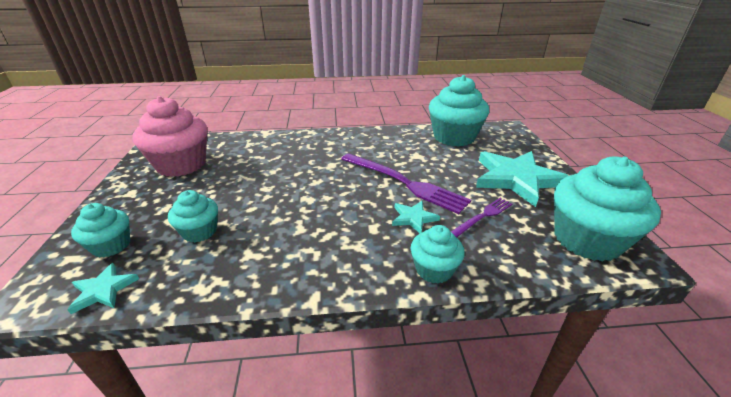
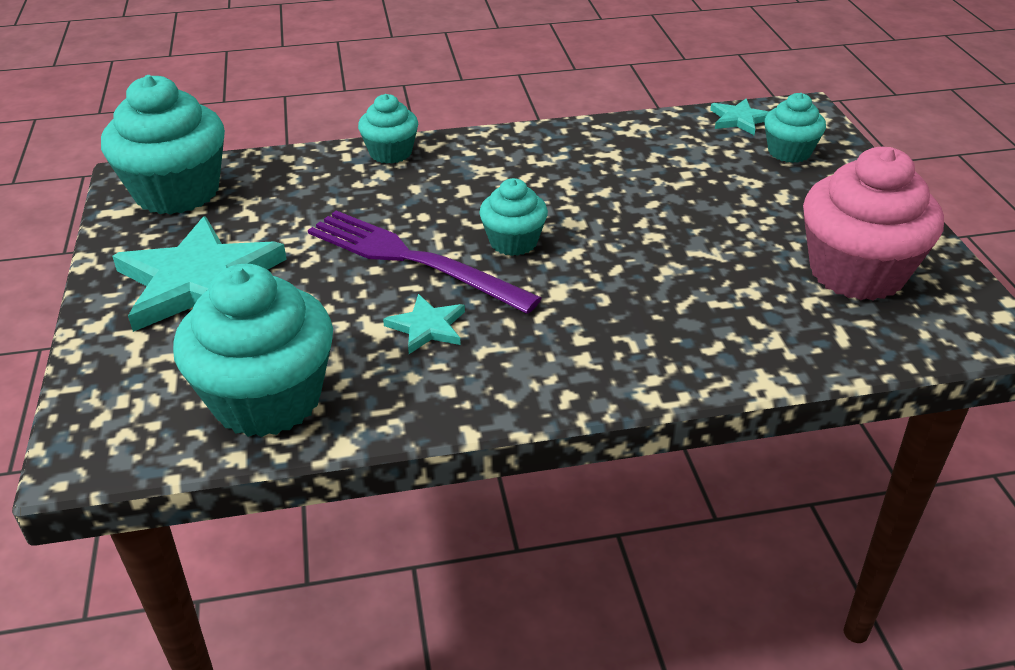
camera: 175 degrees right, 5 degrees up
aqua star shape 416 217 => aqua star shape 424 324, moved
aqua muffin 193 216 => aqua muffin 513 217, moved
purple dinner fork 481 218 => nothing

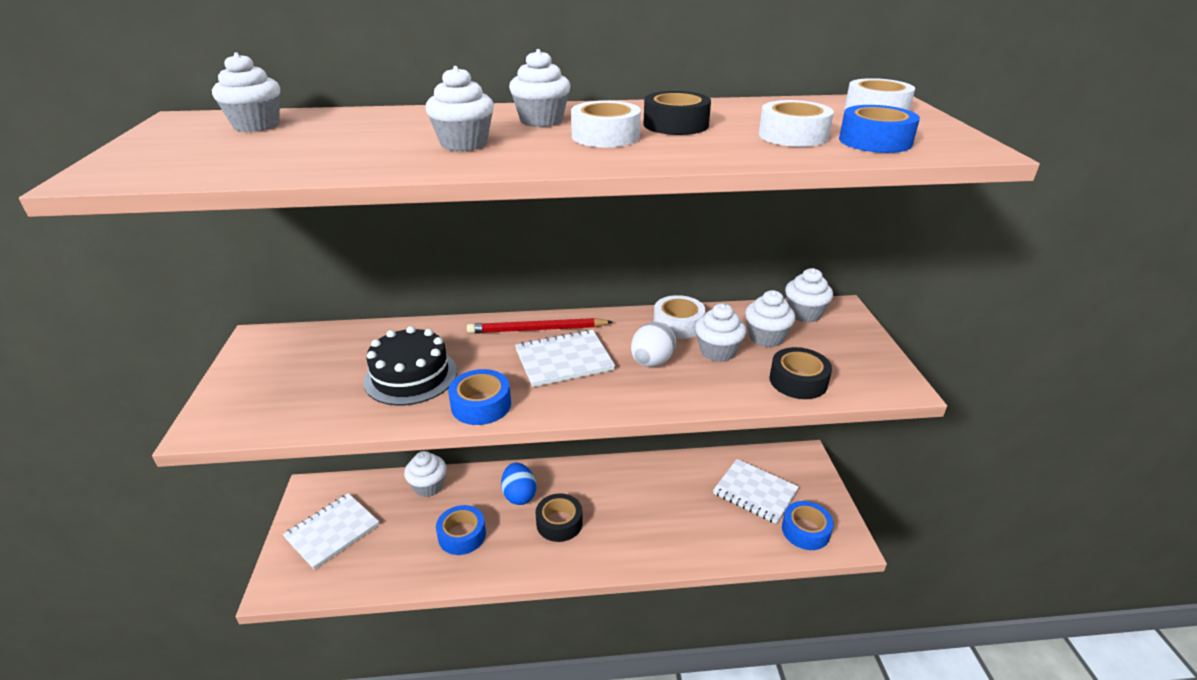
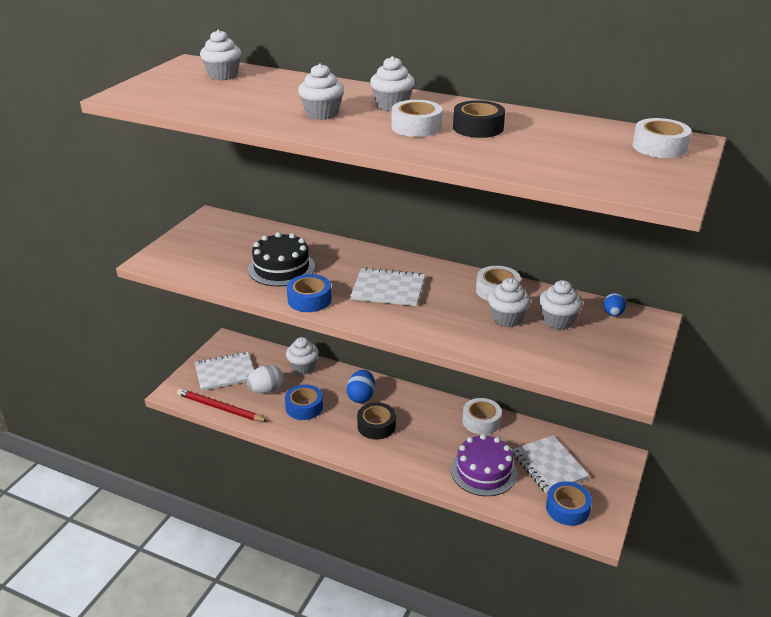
camera: 30 degrees right, 0 degrees up
crimson lead pencil 540 326 => crimson lead pencil 222 405, moved
pure white toy egg 653 344 => pure white toy egg 265 379, moved
nothing => purple cake 484 465
pure white tape 796 123 => pure white tape 482 416, moved
pure white muffin 809 295 => cobalt toy egg 614 305
black tape 800 373 => nothing
cobalt tape 879 129 => nothing

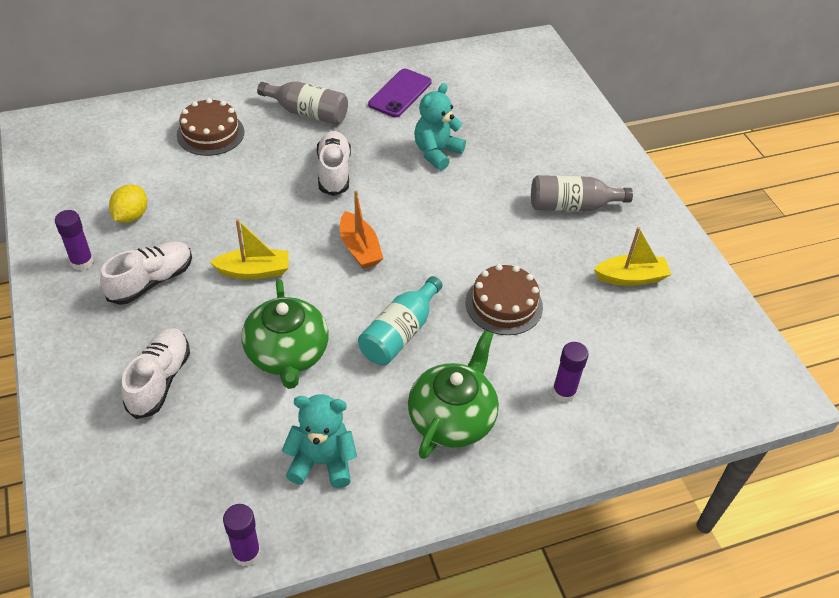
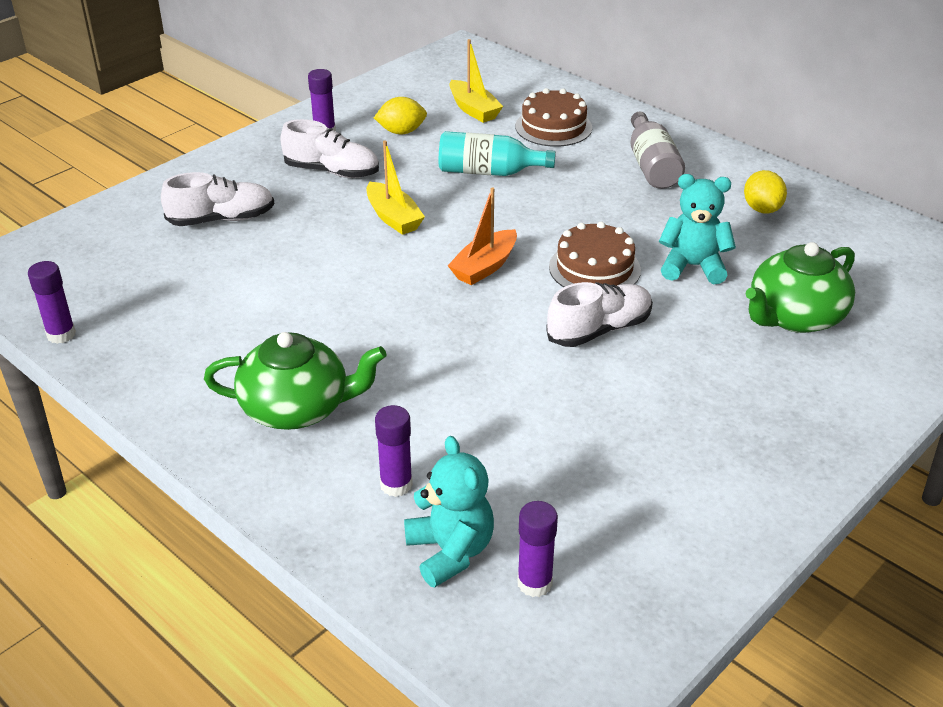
camera: 65 degrees right, 10 degrees down
aqua teddy 319 441 => aqua teddy 449 512, moved
aqua drink bottle 400 320 => aqua drink bottle 497 153, moved
golden toy boat 632 256 => golden toy boat 476 81, moved
nothing => purple glue stick 537 549
pure white sneaker 334 163 => pure white sneaker 599 314, moved
dark brown cake 504 299 => dark brown cake 595 254, moved
purple phone 400 93 => golden toy lemon 765 192
green tea pot 285 334 => green tea pot 800 287, moved
grey drink bottle 582 193 => nothing

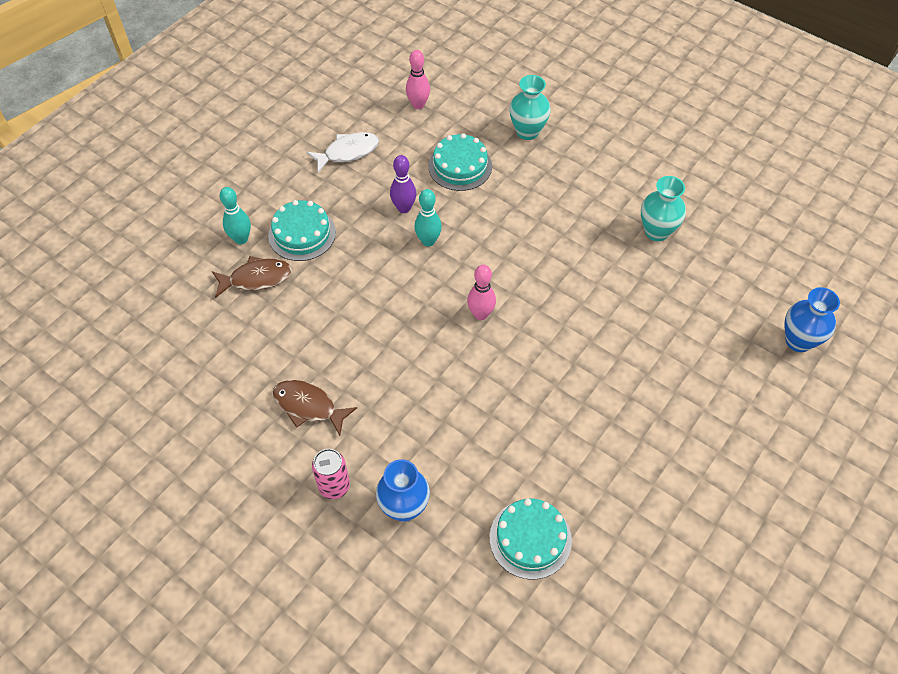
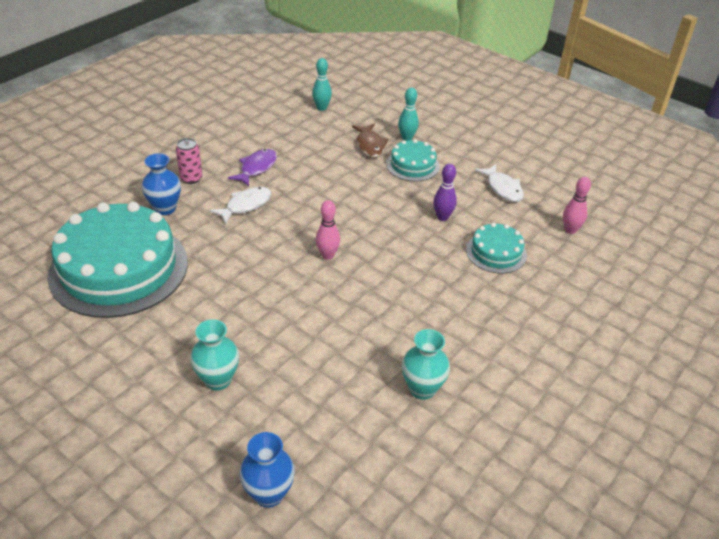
camera: 90 degrees right, 15 degrees down
aqua cake 531 538 => aqua cake 117 260, x2.14
aqua tall vase 530 107 => aqua tall vase 214 354, moved
nothing => pure white fish figure 241 205
dark brown fish figure 314 408 => purple fish figure 252 168
aqua tenpin 428 218 => aqua tenpin 322 84, moved

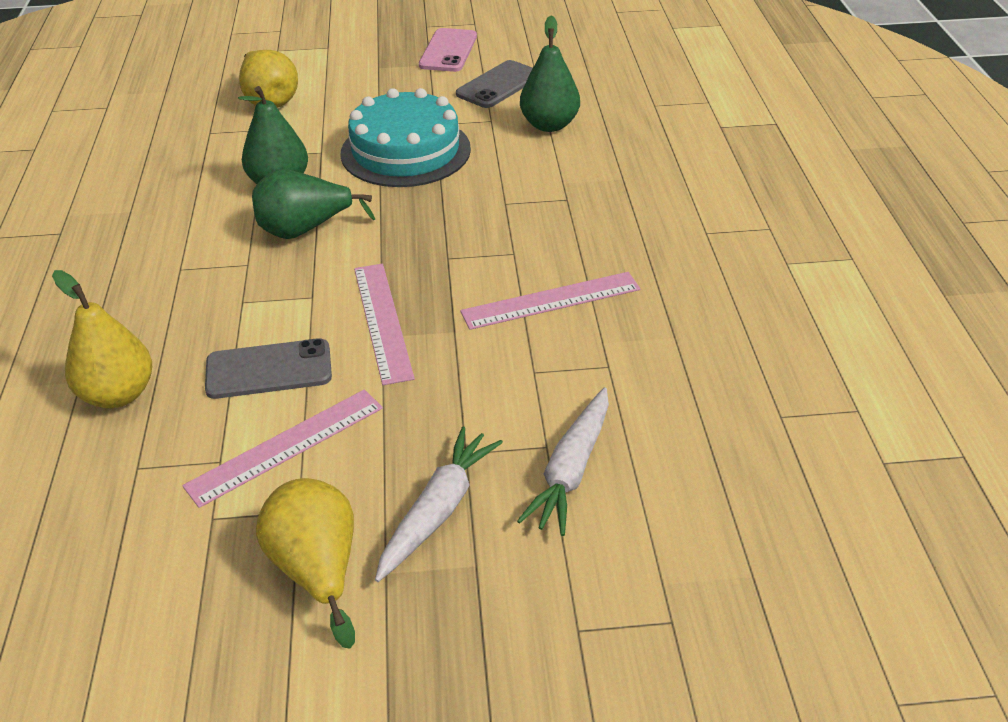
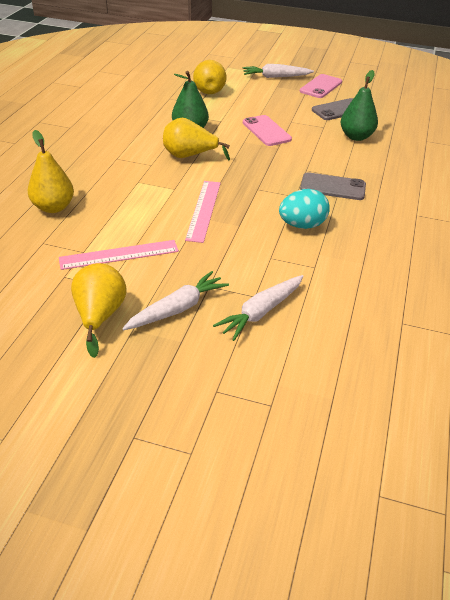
camera: 20 degrees right, 0 degrees up
green pear fruit 313 204 => golden pear fruit 196 139
nothing => pure white carrot 278 71
aqua cake 405 137 => rosy phone 267 130
rosy measuring stick 550 301 => aqua toy egg 304 209
grey phone 268 368 => grey phone 333 186, moved

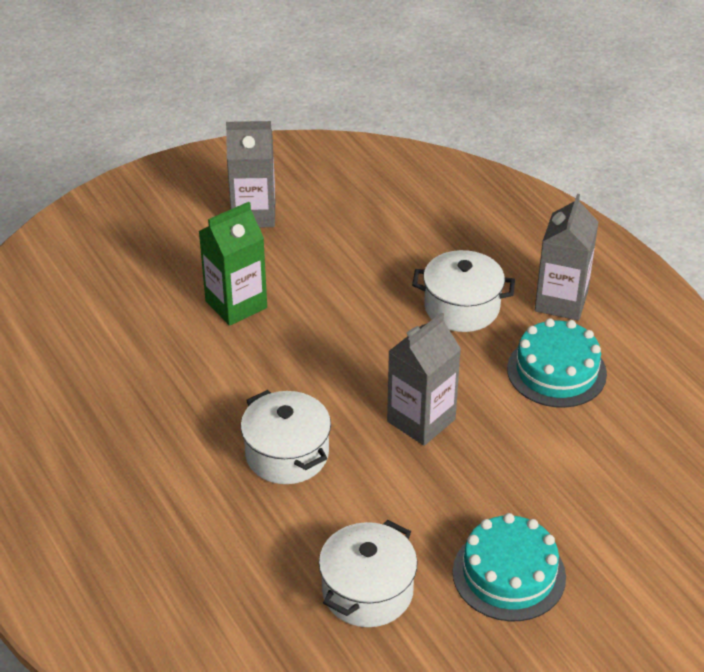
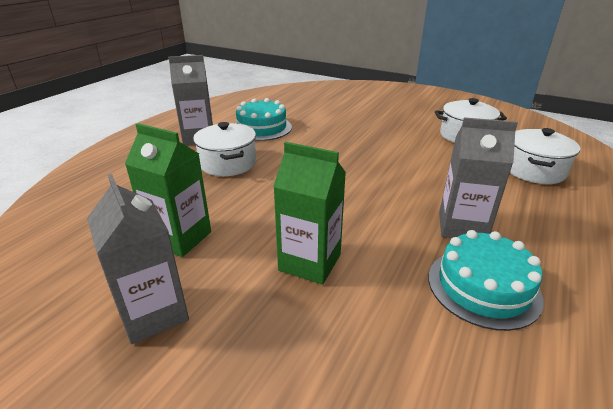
camera: 120 degrees left, 10 degrees down
nothing => green milk carton 168 190
aqua cake 509 567 => aqua cake 486 280, moved
grey milk carton 424 379 => grey milk carton 478 177, moved
pure white pot 286 437 => pure white pot 545 156, moved

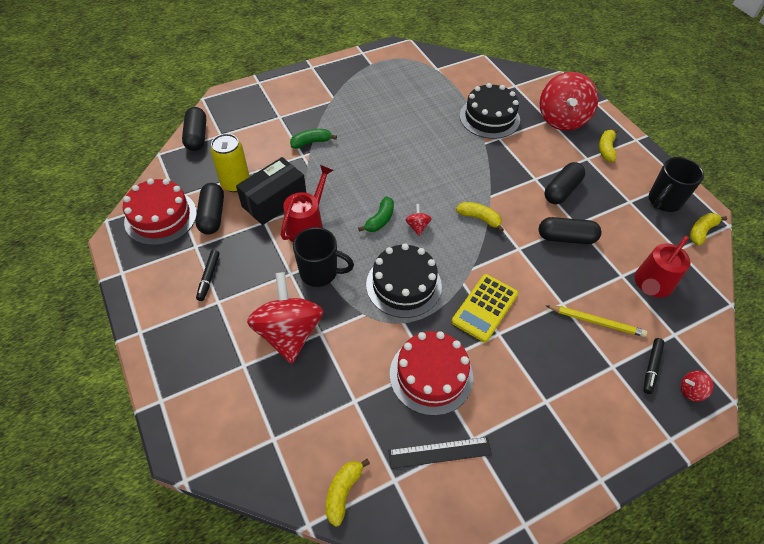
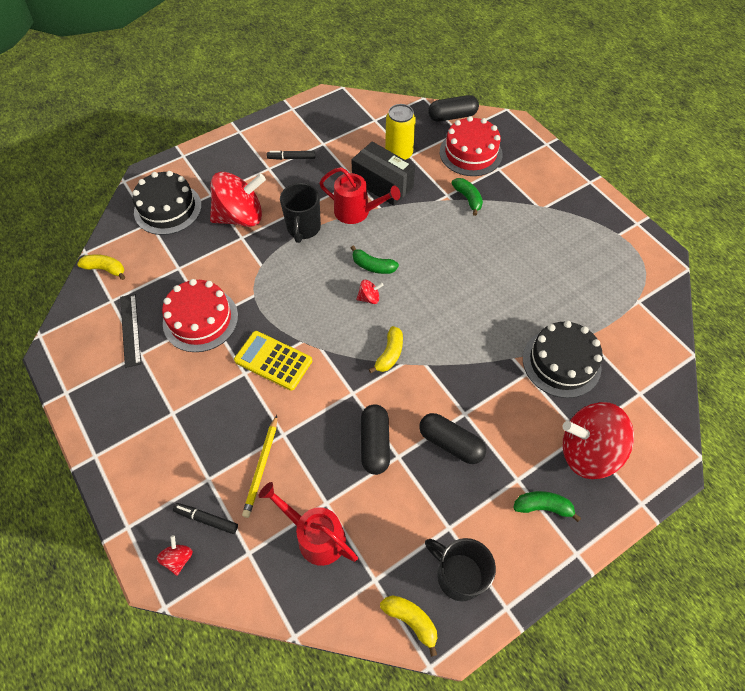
camera: 85 degrees right, 5 degrees up
black cake 404 280 => black cake 167 203, moved
crimson cake 160 211 => crimson cake 471 146, moved
golden banana 609 145 => green banana 547 506
black pill shape 209 209 => nothing

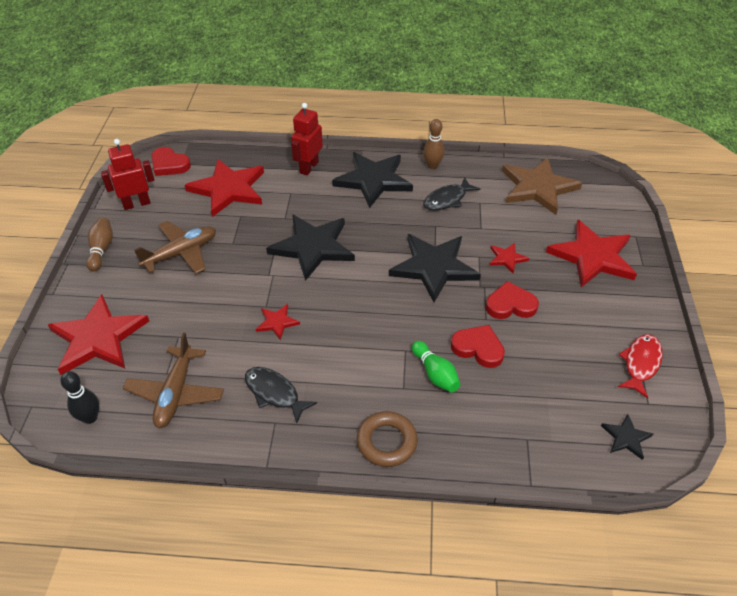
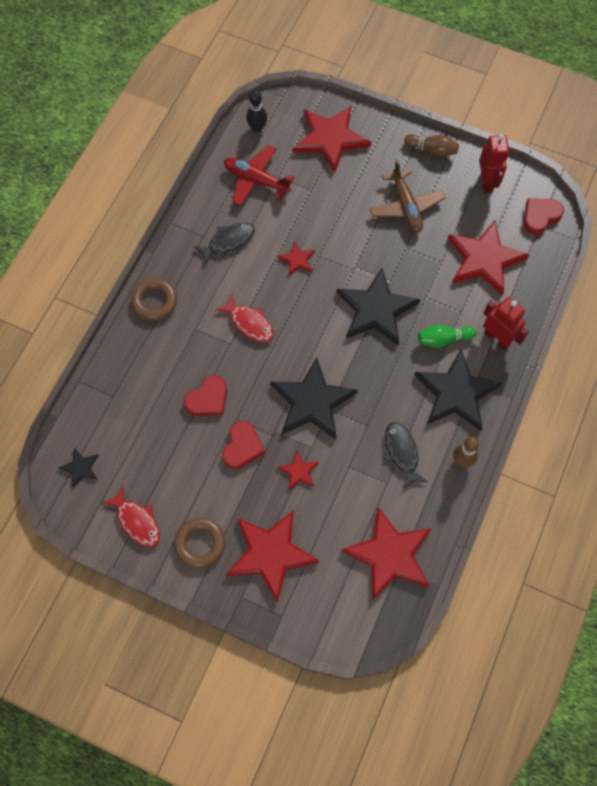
camera: 110 degrees right, 20 degrees up
nothing => dark brown hoop 199 543
nothing => crimson fish figure 244 318
dark brown toy plane 173 380 => crimson toy plane 259 175
dark brown star shape 542 186 => crimson star shape 386 554
green tenpin 436 366 => green tenpin 447 336, moved

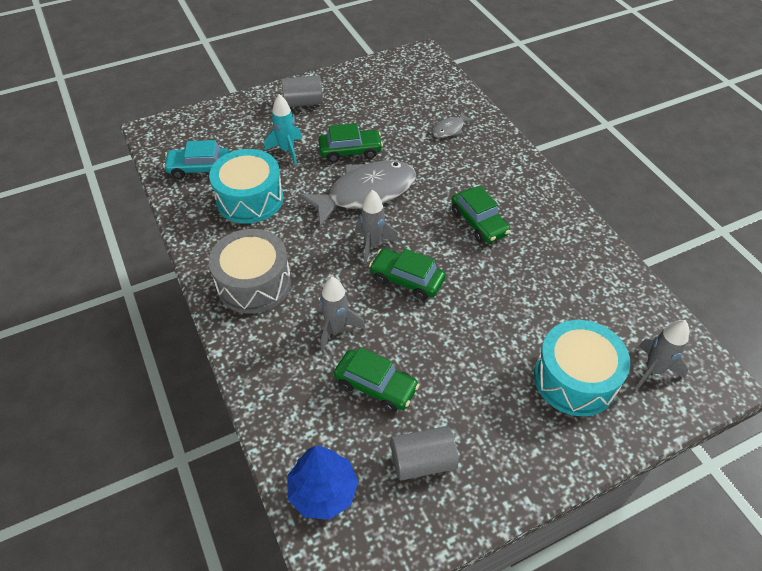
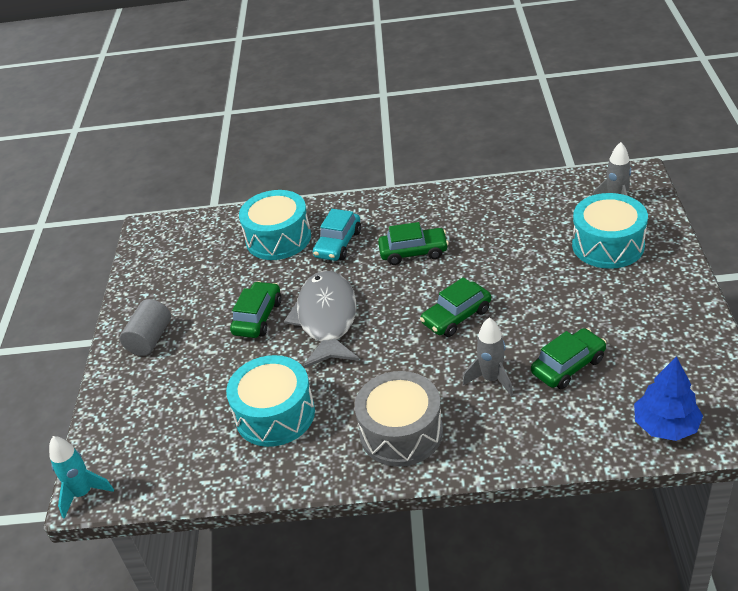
camera: 60 degrees left, 10 degrees down
aqua spaceship 283 129 => aqua spaceship 81 477, moved
grey fish figure 454 124 => aqua snare drum 275 225
aqua toy car 196 159 => aqua toy car 337 235, moved
grey spaceship 376 227 => nothing
grey cylinder 424 453 => nothing

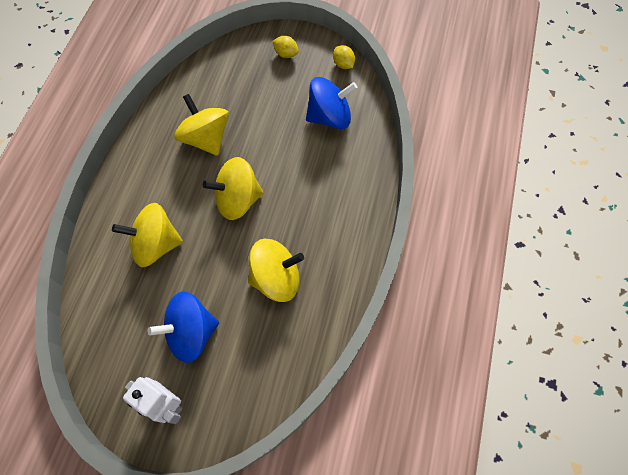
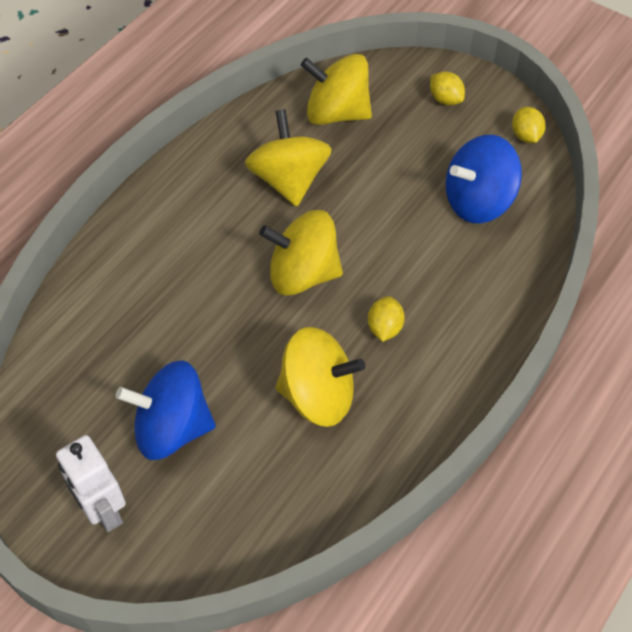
camera: 20 degrees right, 10 degrees down
golden spinning top 147 235 => golden spinning top 336 89, moved
nothing => golden toy lemon 386 319
cobalt spinning top 331 103 => cobalt spinning top 484 179, 150 degrees clockwise

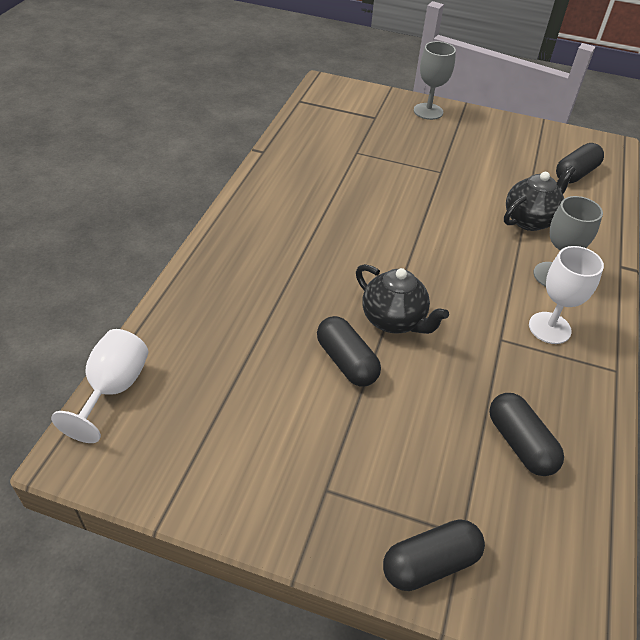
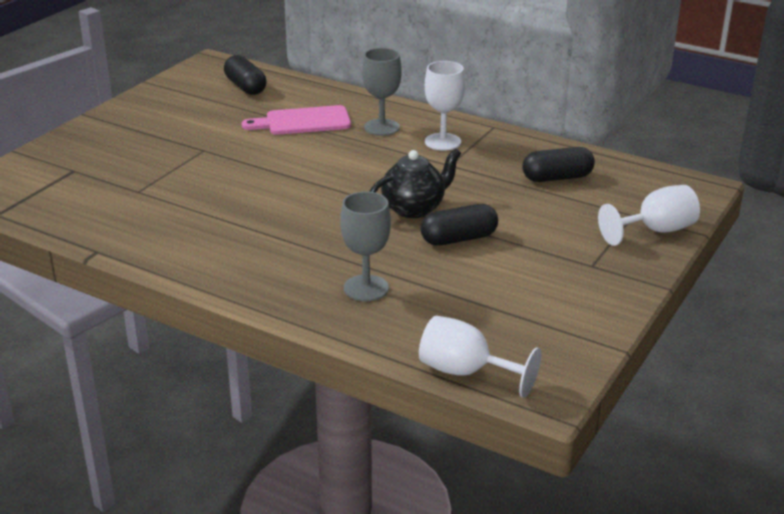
camera: 75 degrees left, 15 degrees down
black tea pot 540 198 => rosy bread board 296 120
grey goblet 435 80 => grey goblet 365 246, moved
black pill shape 434 555 => pure white goblet 649 215

